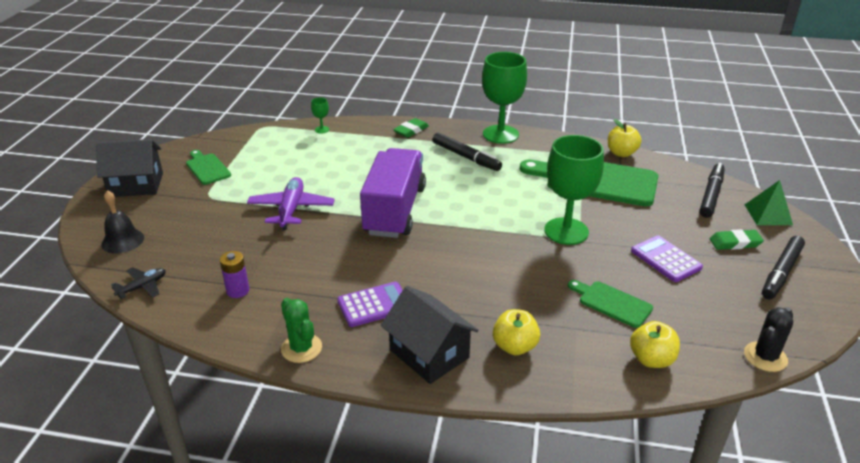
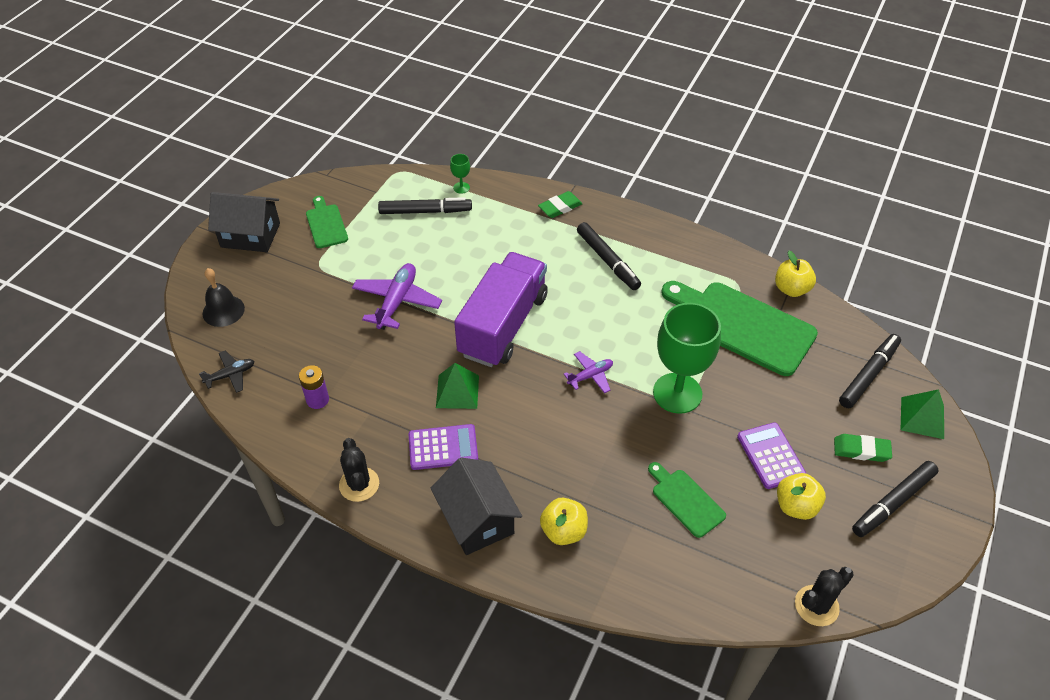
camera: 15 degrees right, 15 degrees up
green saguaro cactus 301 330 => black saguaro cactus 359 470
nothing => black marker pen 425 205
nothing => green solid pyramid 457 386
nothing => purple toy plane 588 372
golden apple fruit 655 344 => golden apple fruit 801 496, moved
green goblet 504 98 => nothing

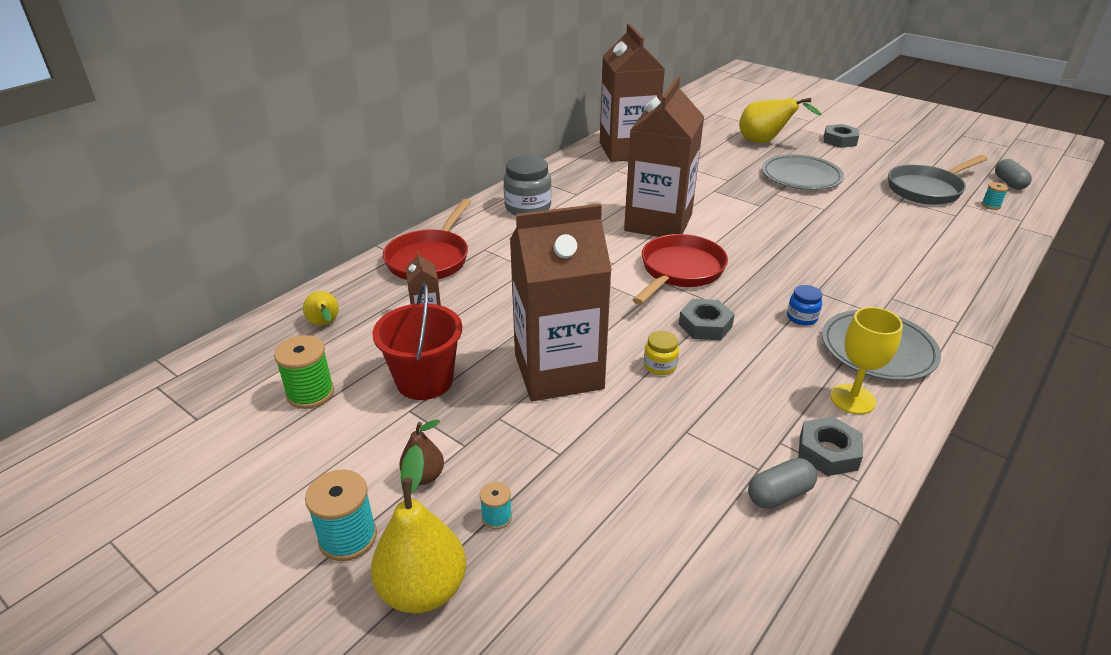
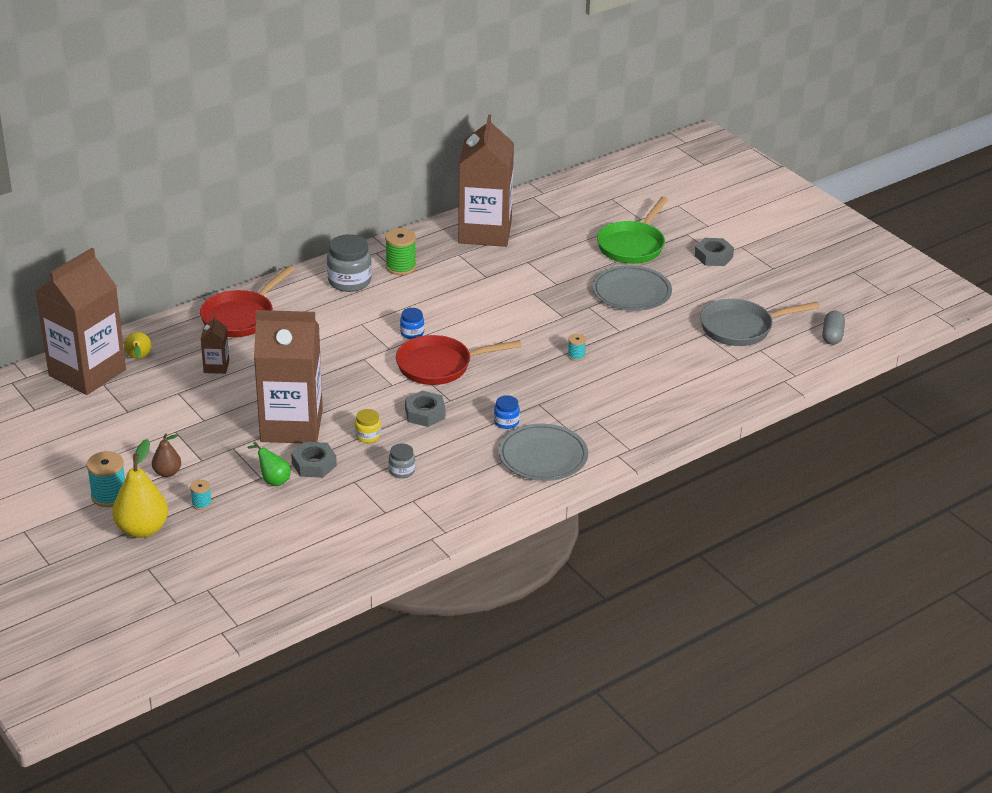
camera: 15 degrees right, 0 degrees up
dark brown milk carton 664 157 => dark brown milk carton 81 321, moved
nothing => green pear fruit 269 464
grey nut 830 446 => grey nut 314 460, moved
green spool 304 372 => green spool 400 251, moved
nothing => grey preserve jar 402 461
crimson frying pan 680 269 => crimson frying pan 459 360, 150 degrees counterclockwise
nothing => cobalt preserve jar 412 323
aqua spool 994 196 => aqua spool 577 347, moved
golden pear fruit 780 120 => green frying pan 632 230
crimson sand bucket 417 341 => nothing
grey pill shape 782 483 => nothing
golden goblet 866 360 => nothing

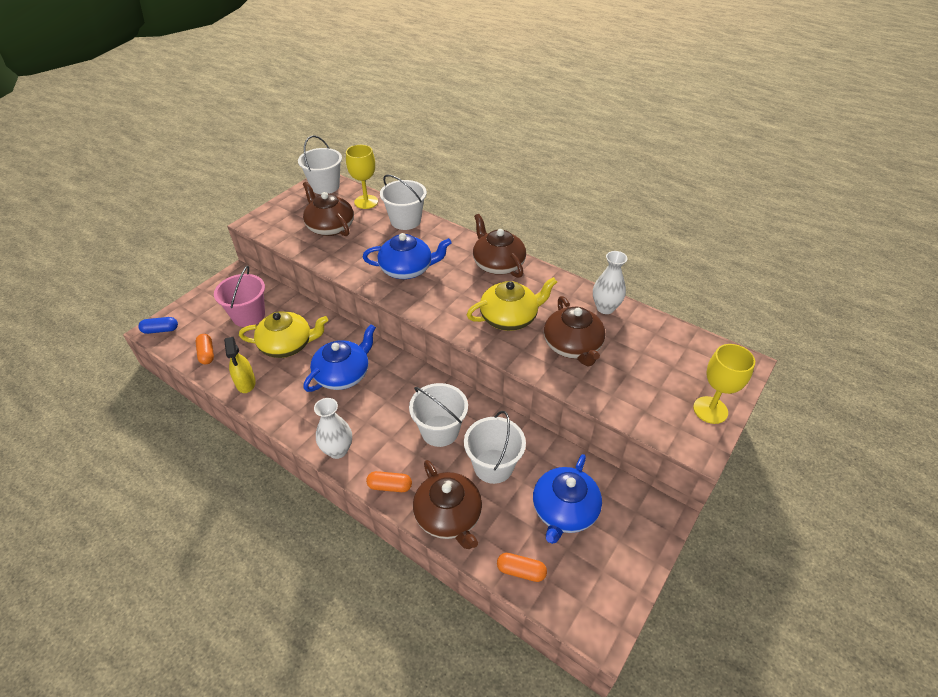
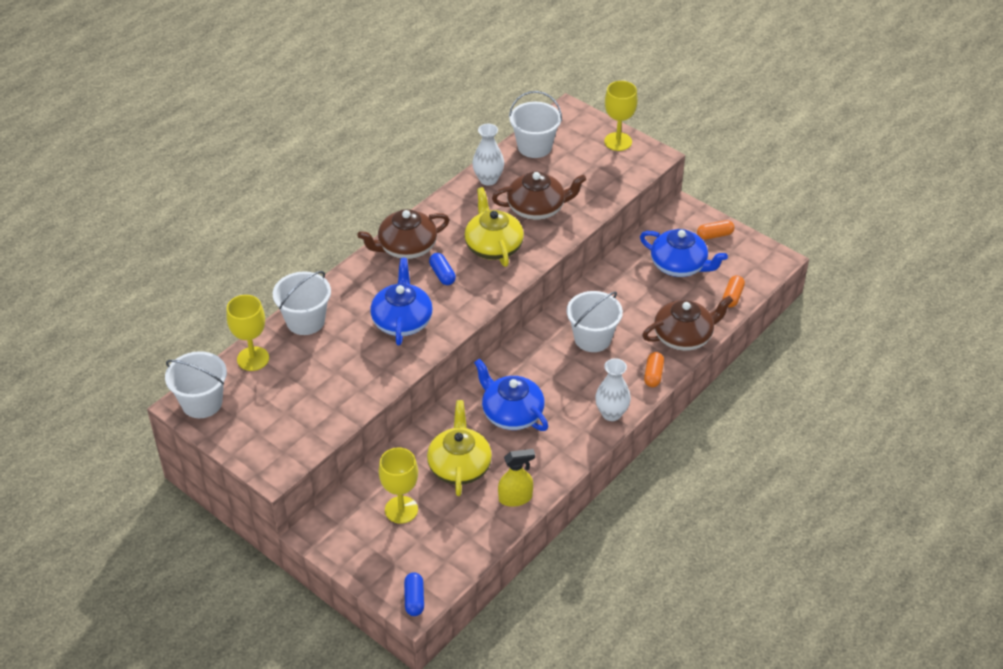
camera: 85 degrees left, 0 degrees up
rosy sand bucket 239 296 => golden goblet 398 486
nothing => cobalt pill shape 442 269
pure white sand bucket 495 447 => pure white sand bucket 535 124, moved
orange-coloured pill shape 205 349 => orange-coloured pill shape 715 230, moved
dark brown tea pot 328 209 => nothing

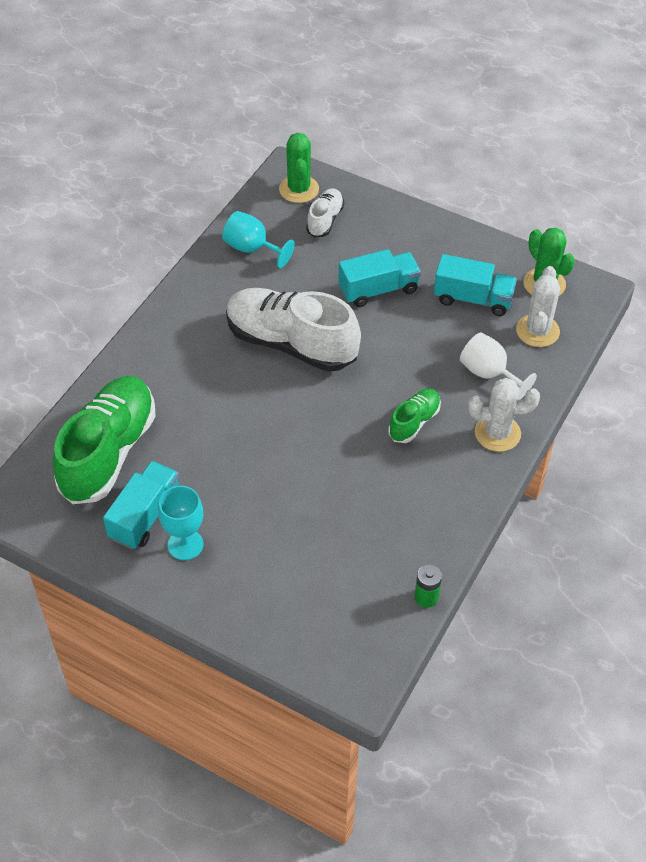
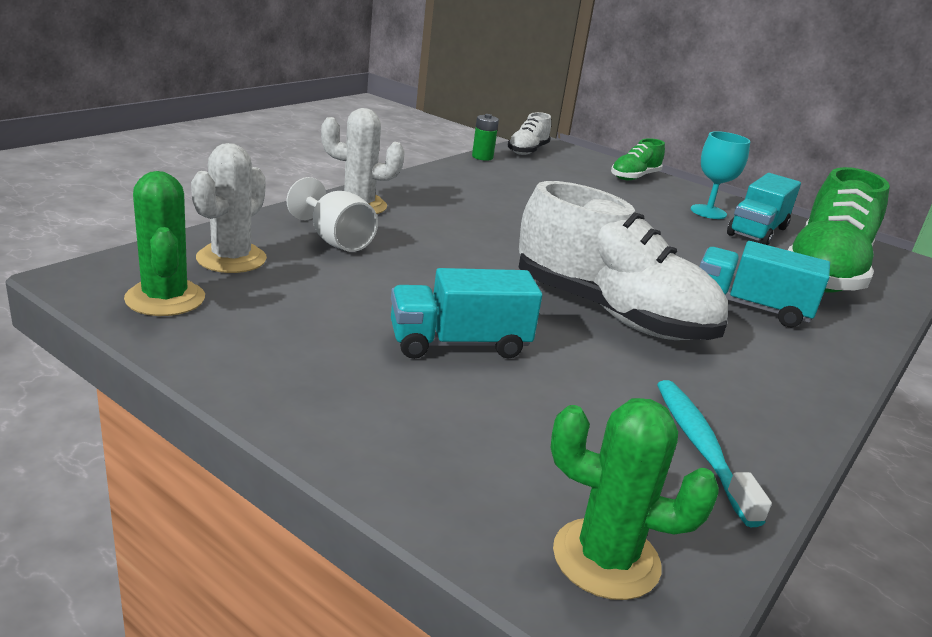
camera: 175 degrees left, 25 degrees down
pure white sneaker 325 212 => pure white sneaker 529 133, moved
green saguaro cactus 299 168 => green saguaro cactus 635 499, 75 degrees counterclockwise
green sneaker 414 416 => green sneaker 638 159, moved
aqua goblet 258 239 => aqua toothbrush 714 453
aqua truck 475 285 => aqua truck 764 284, moved

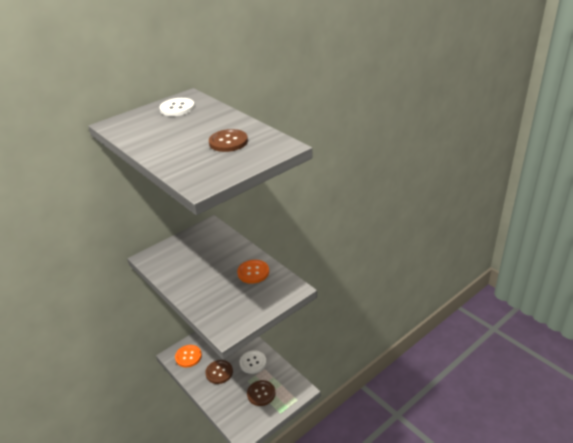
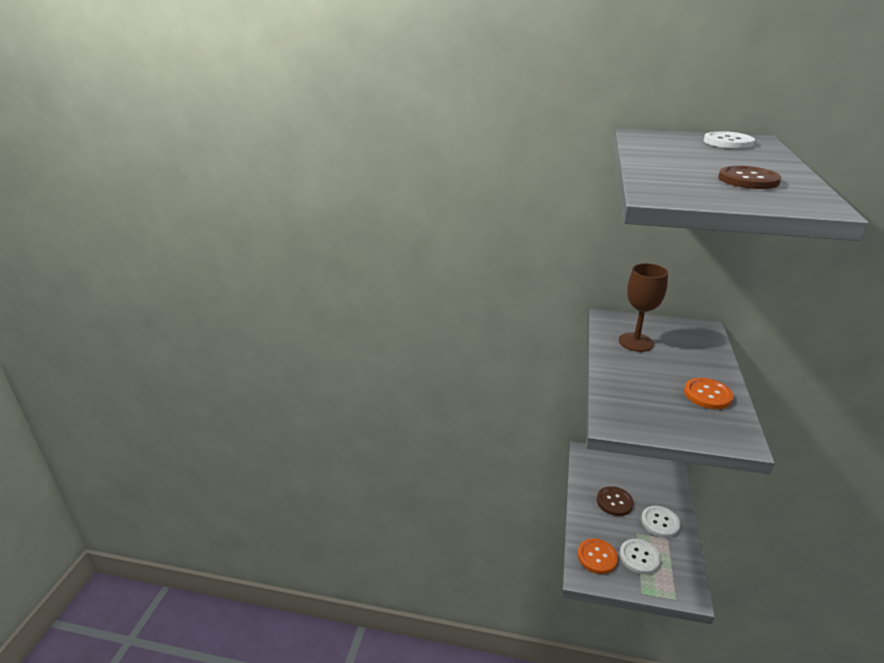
camera: 50 degrees right, 5 degrees down
orange-coloured shirt button 188 356 => orange-coloured shirt button 597 556, moved
nothing => dark brown goblet 643 307
dark brown shirt button 261 393 => pure white shirt button 640 556

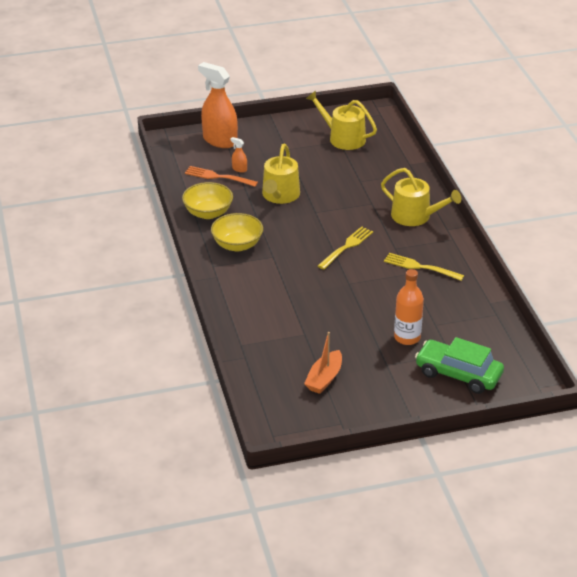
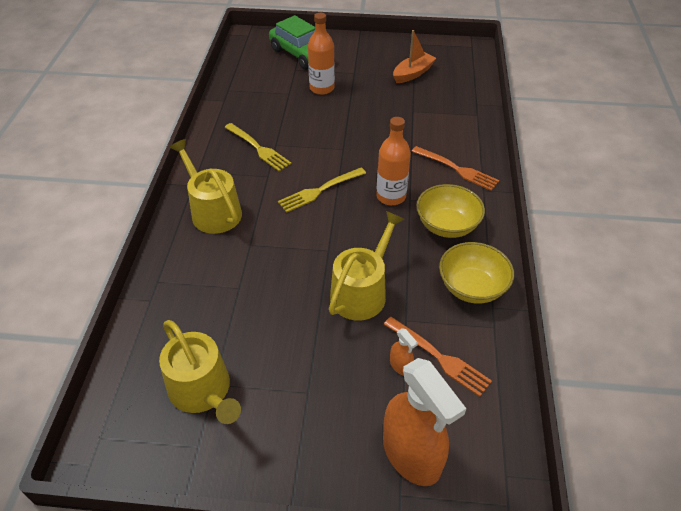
camera: 160 degrees left, 10 degrees up
nothing => orange-coloured drink bottle 393 161
nothing => orange-coloured dinner fork 455 168

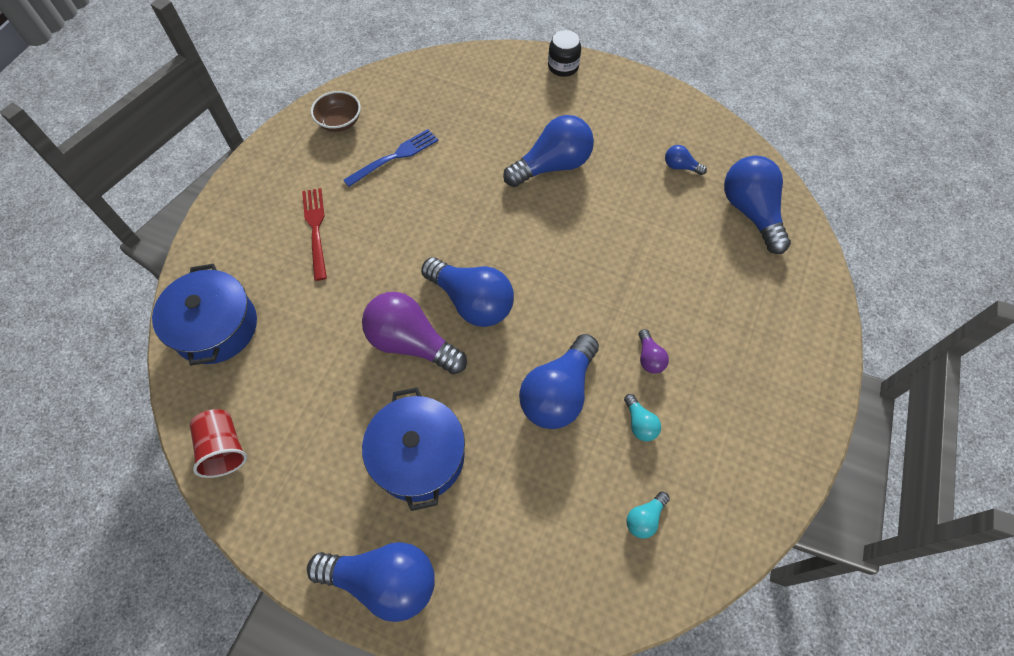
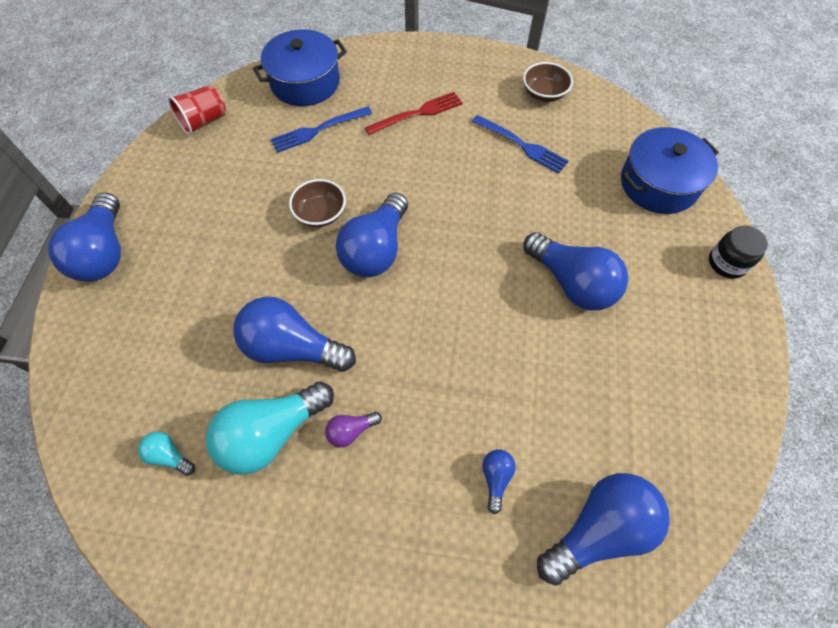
camera: 75 degrees right, 0 degrees up
aqua lightbulb 642 417 => aqua lightbulb 270 428, x2.20
nothing => cobalt dinner fork 321 130
purple lightbulb 414 333 => dark brown bowl 317 203
cobalt lightbulb 686 160 => cobalt lightbulb 499 482, moved
cobalt pot 413 449 => cobalt pot 670 170, moved

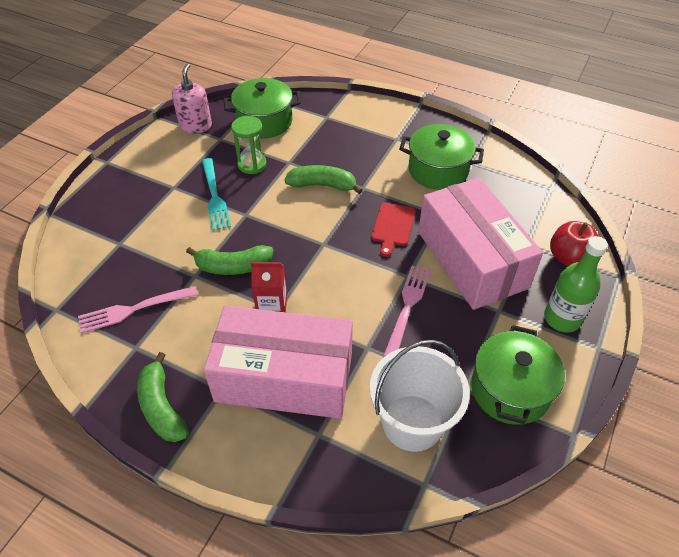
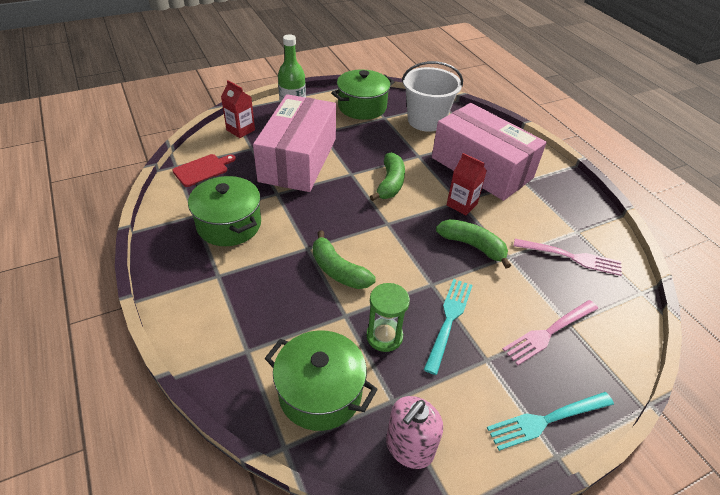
camera: 145 degrees left, 5 degrees down
crimson bread board 393 230 => crimson bread board 204 170, moved
crimson apple fruit 574 244 => crimson milk carton 238 109
green banana 163 397 => green banana 387 176, moved
nothing => aqua dinner fork 550 421
rosy dinner fork 407 311 => rosy dinner fork 550 332, moved

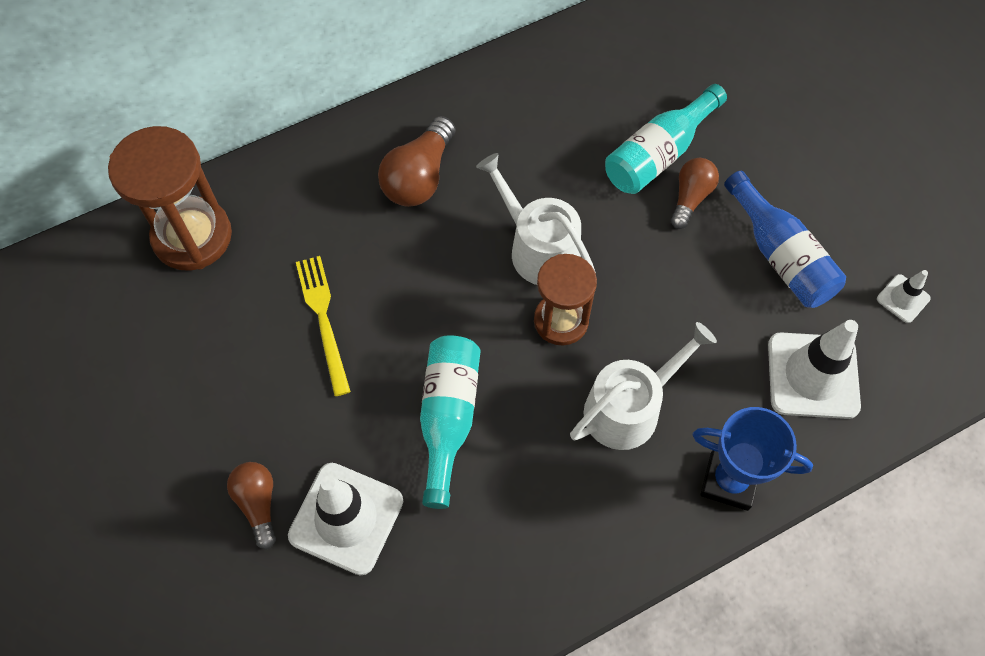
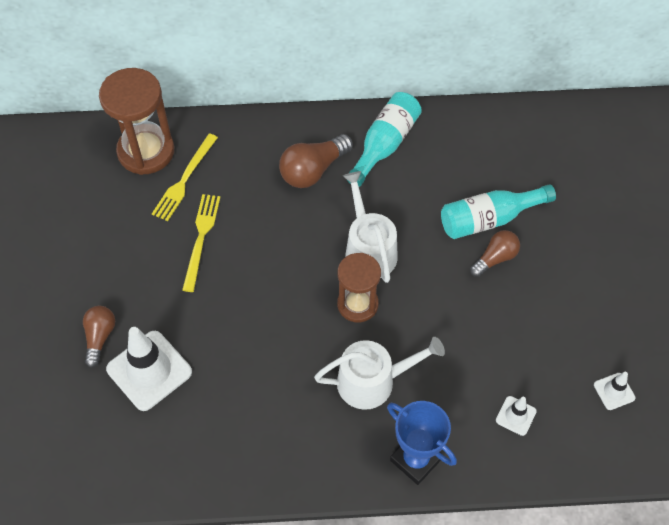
camera: 25 degrees right, 5 degrees down
nothing => golden dinner fork 185 177
aqua drink bottle 450 422 => aqua drink bottle 384 139, moved
pure white road cone 814 369 => pure white road cone 516 416, x0.49
cobalt drink bottle 785 239 => nothing

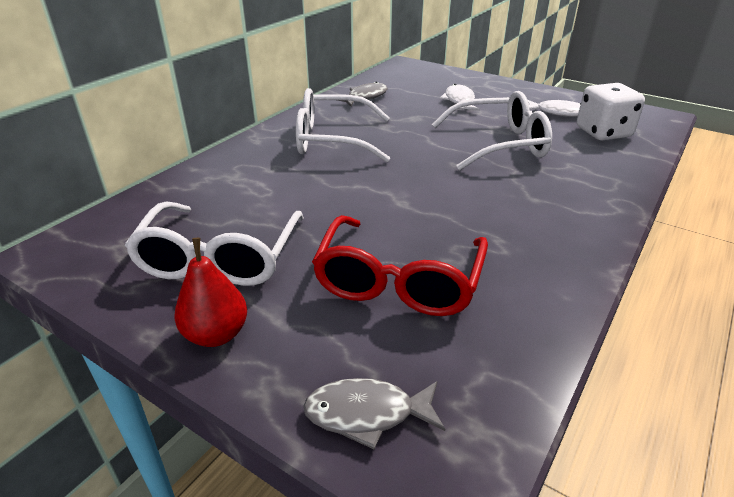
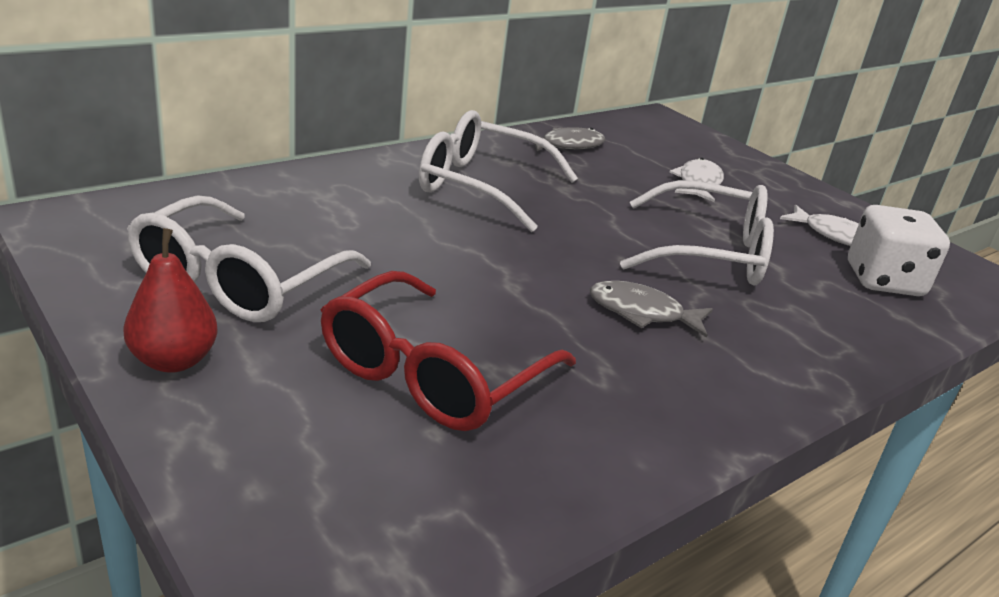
camera: 15 degrees right, 5 degrees down
grey fish figure 374 413 => grey fish figure 651 309, moved

